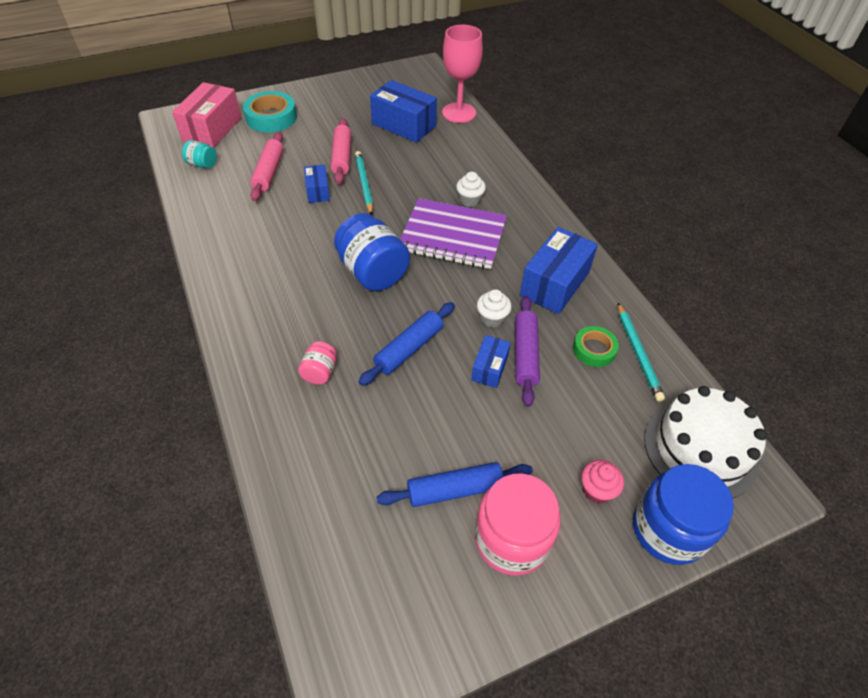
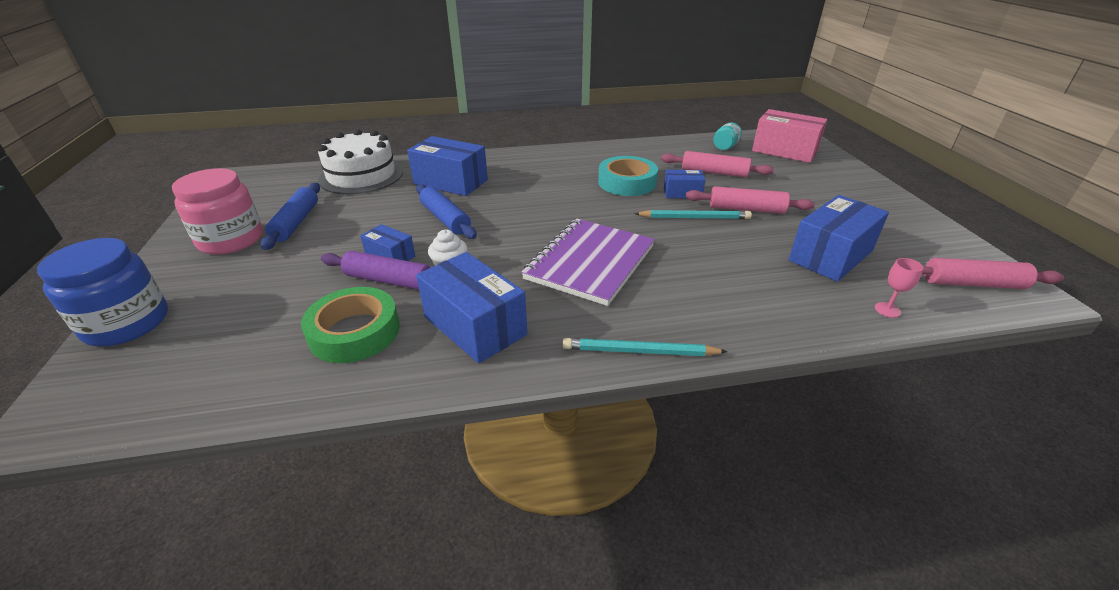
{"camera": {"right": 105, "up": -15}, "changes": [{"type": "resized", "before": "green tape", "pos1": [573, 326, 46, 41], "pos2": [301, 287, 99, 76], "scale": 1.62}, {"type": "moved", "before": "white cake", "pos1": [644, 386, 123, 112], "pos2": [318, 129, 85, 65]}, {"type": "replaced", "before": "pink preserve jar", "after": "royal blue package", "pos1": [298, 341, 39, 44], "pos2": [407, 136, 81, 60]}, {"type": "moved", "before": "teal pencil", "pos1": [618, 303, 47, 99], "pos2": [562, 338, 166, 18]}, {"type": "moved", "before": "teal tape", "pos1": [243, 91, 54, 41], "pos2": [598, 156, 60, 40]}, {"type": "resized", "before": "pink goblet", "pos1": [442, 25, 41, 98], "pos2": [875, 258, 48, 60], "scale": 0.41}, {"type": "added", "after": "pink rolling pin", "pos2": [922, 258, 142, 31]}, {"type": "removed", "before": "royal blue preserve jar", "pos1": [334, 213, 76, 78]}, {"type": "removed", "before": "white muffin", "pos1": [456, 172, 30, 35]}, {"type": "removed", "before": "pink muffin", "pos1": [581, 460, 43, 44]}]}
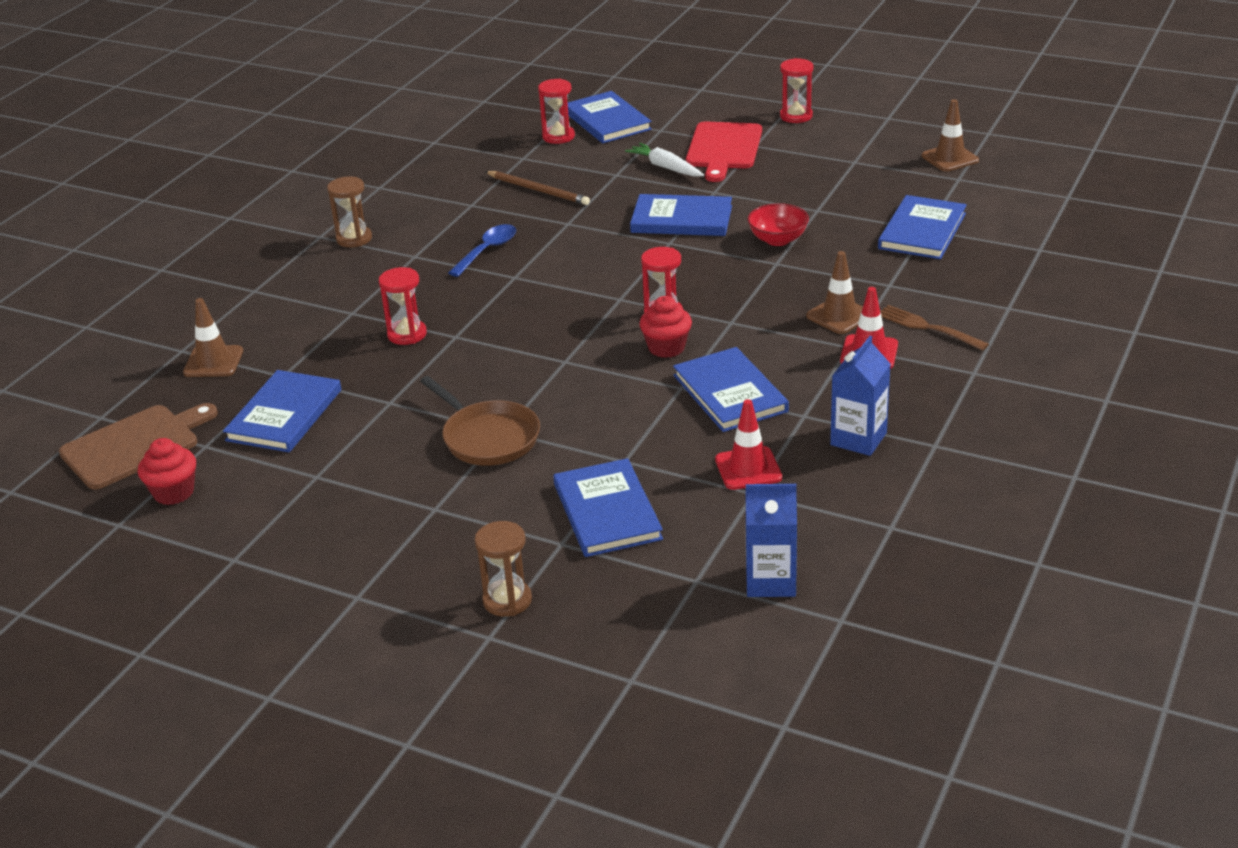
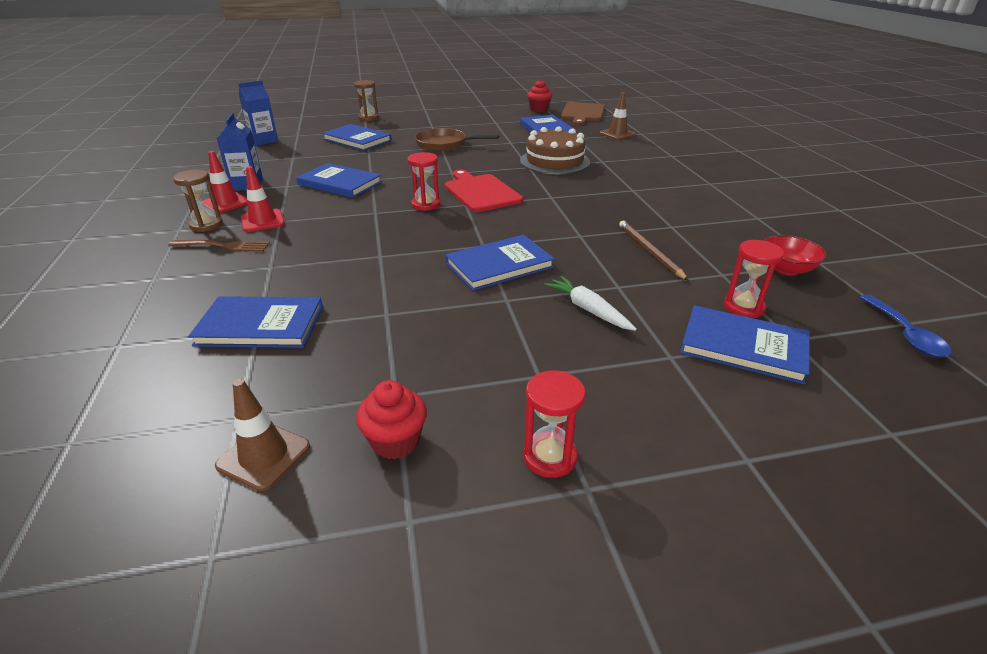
{"camera": {"right": 140, "up": 0}, "changes": [{"type": "moved", "before": "brown hourglass", "pos1": [327, 177, 45, 70], "pos2": [173, 170, 50, 62]}, {"type": "turned", "before": "royal blue hardcover", "pos1": [878, 195, 89, 64], "pos2": [188, 296, 135, 52], "turn": -75}, {"type": "moved", "before": "red safety cone", "pos1": [715, 399, 67, 91], "pos2": [202, 151, 46, 62]}, {"type": "moved", "before": "red muffin", "pos1": [639, 296, 53, 62], "pos2": [356, 380, 71, 80]}, {"type": "moved", "before": "red chopping board", "pos1": [686, 122, 76, 60], "pos2": [445, 170, 78, 42]}, {"type": "replaced", "before": "red hourglass", "after": "brown cake", "pos1": [379, 267, 48, 78], "pos2": [520, 126, 70, 48]}, {"type": "turned", "before": "white toy carrot", "pos1": [625, 143, 79, 34], "pos2": [544, 276, 93, 55], "turn": -135}, {"type": "turned", "before": "brown pencil", "pos1": [485, 171, 105, 34], "pos2": [619, 221, 70, 60], "turn": 75}, {"type": "moved", "before": "red bowl", "pos1": [748, 203, 61, 43], "pos2": [763, 235, 64, 41]}, {"type": "moved", "before": "royal blue teaspoon", "pos1": [448, 224, 68, 53], "pos2": [860, 295, 92, 62]}, {"type": "removed", "before": "brown safety cone", "pos1": [806, 251, 57, 83]}]}
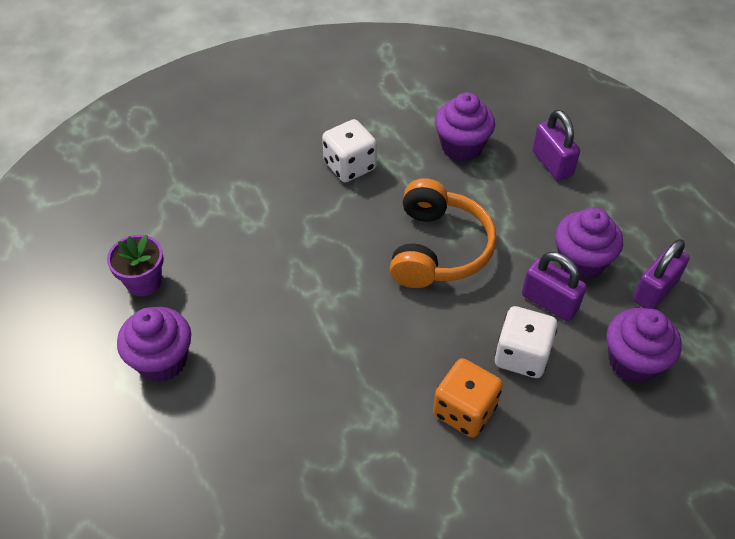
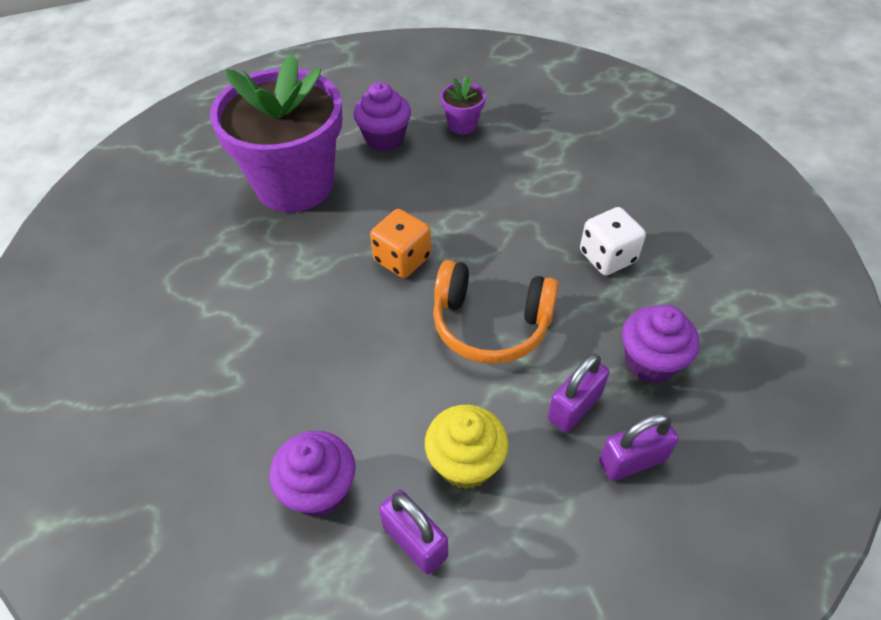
{"camera": {"right": 95, "up": 0}, "changes": [{"type": "added", "after": "violet flower pot", "pos2": [210, 54, 132, 158]}, {"type": "moved", "before": "bright orange game die", "pos1": [433, 358, 70, 80], "pos2": [370, 209, 61, 69]}, {"type": "recoloured", "before": "violet muffin", "after": "golden muffin", "pos1": [555, 208, 68, 72], "pos2": [425, 405, 83, 84]}, {"type": "moved", "before": "violet lock", "pos1": [522, 252, 65, 69], "pos2": [548, 354, 61, 79]}, {"type": "removed", "before": "white game die", "pos1": [495, 306, 62, 72]}]}
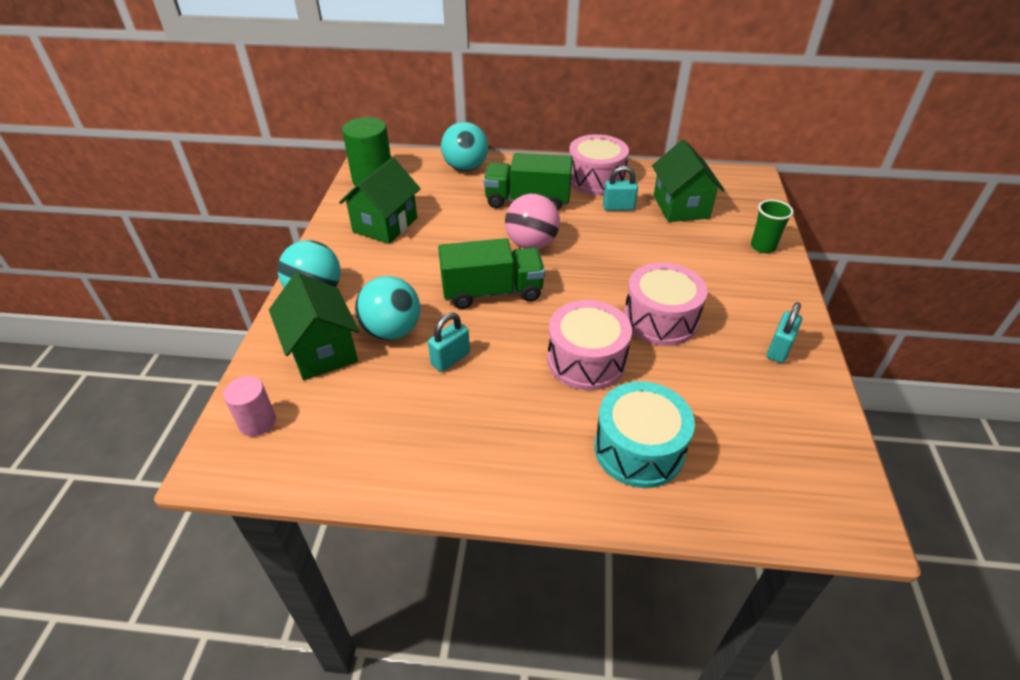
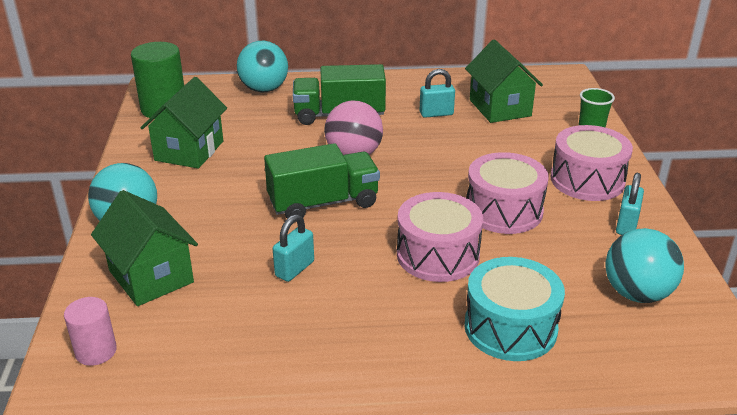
{"camera": {"right": -10, "up": -10}, "changes": [{"type": "moved", "before": "pink drum", "pos1": [569, 134, 60, 61], "pos2": [550, 125, 83, 76]}, {"type": "moved", "before": "teal play ball", "pos1": [355, 276, 65, 64], "pos2": [605, 228, 79, 75]}]}
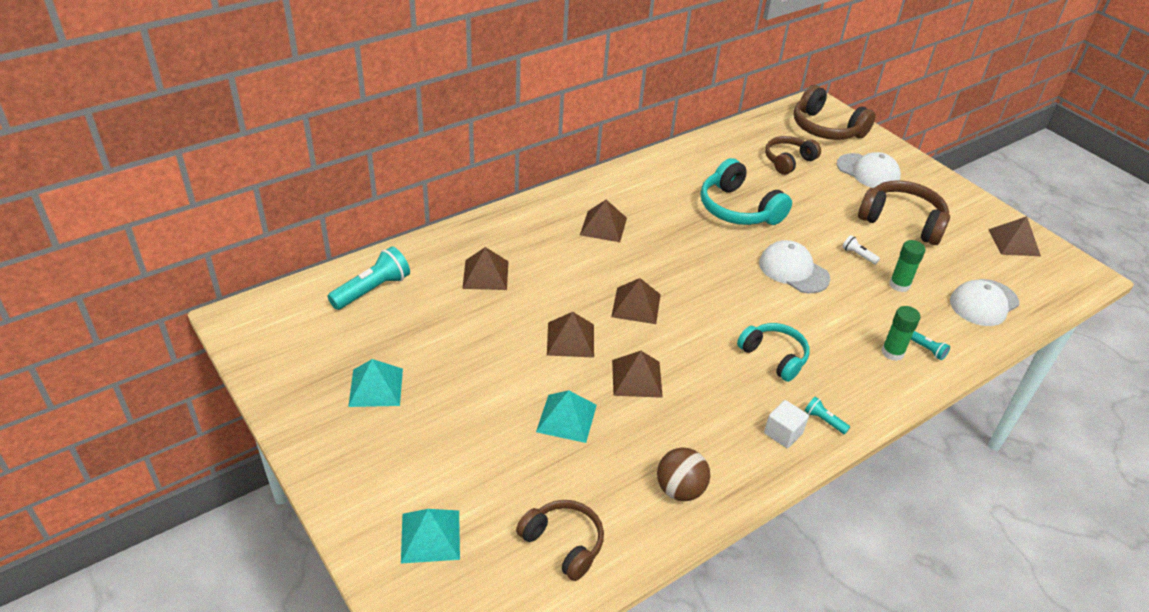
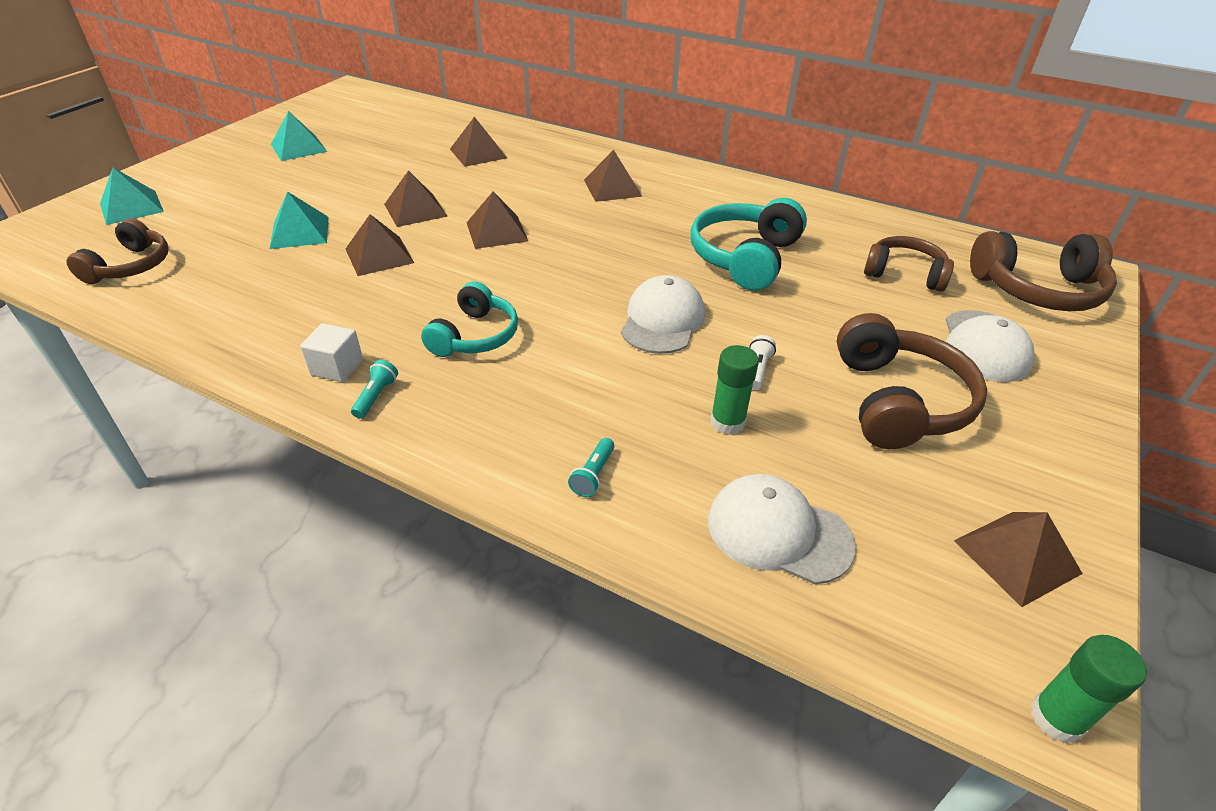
{"camera": {"right": 65, "up": 0}, "changes": [{"type": "turned", "before": "brown headset", "pos1": [794, 85, 82, 55], "pos2": [970, 231, 147, 80], "turn": -105}, {"type": "moved", "before": "green stick of glue", "pos1": [881, 306, 39, 55], "pos2": [1031, 635, 116, 108]}, {"type": "removed", "before": "teal pocket torch", "pos1": [328, 246, 82, 64]}, {"type": "removed", "before": "brown play ball", "pos1": [657, 448, 53, 53]}]}
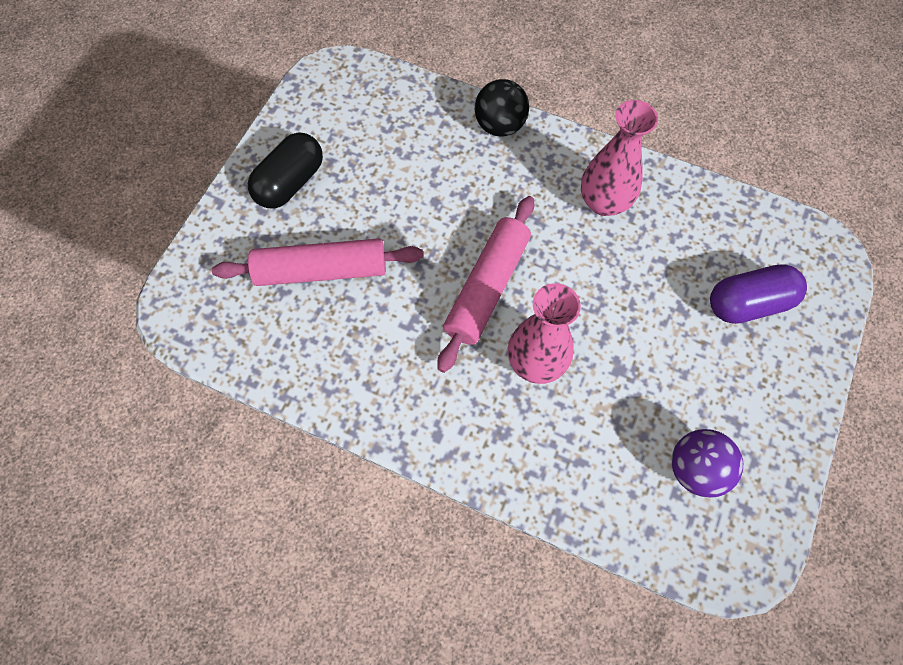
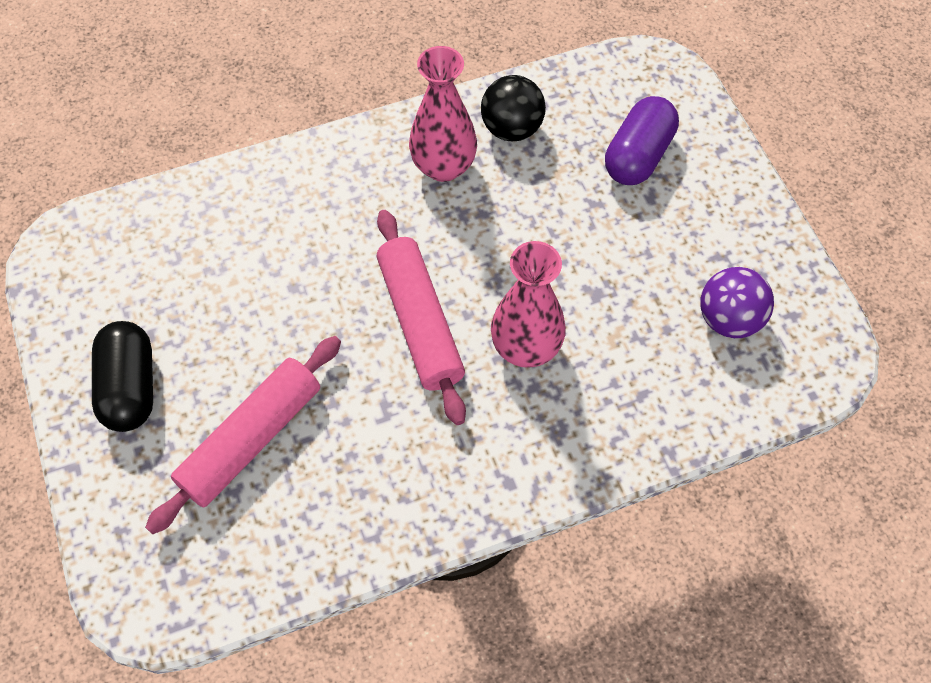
{"camera": {"right": -45, "up": -5}, "changes": [{"type": "moved", "before": "ebony play ball", "pos1": [475, 79, 54, 58], "pos2": [481, 75, 65, 66]}]}
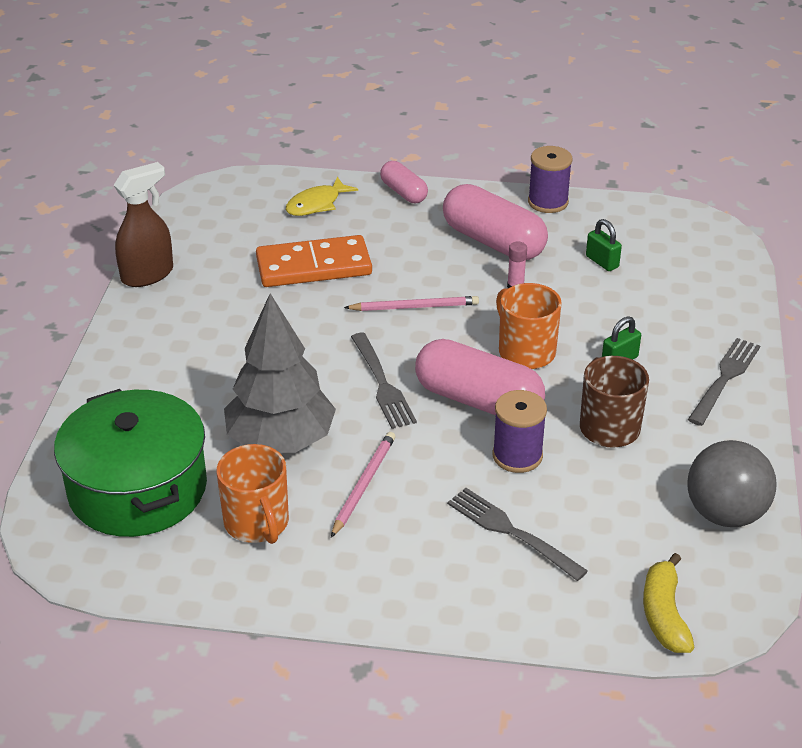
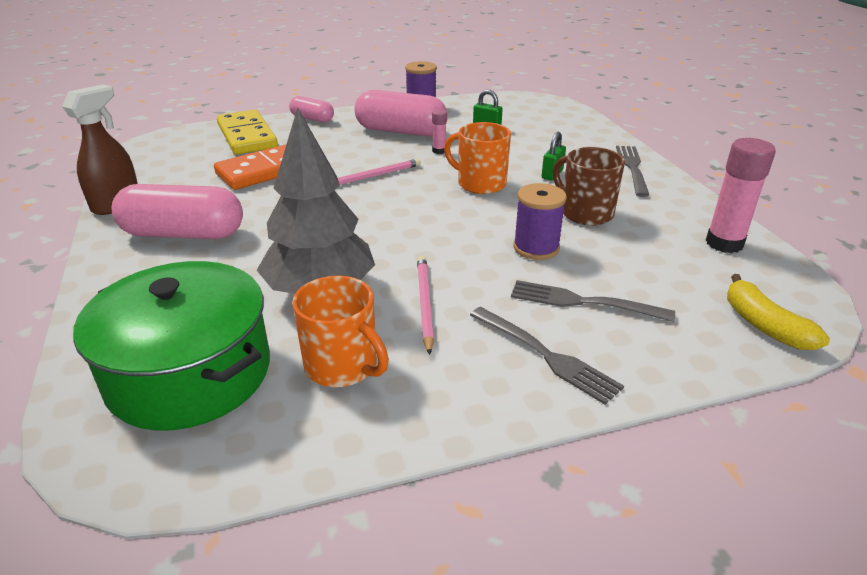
{"camera": {"right": -25, "up": -5}, "changes": [{"type": "moved", "before": "pink pill", "pos1": [415, 339, 130, 76], "pos2": [112, 184, 131, 55]}, {"type": "replaced", "before": "golden fish", "after": "golden domino tile", "pos1": [286, 177, 72, 39], "pos2": [217, 109, 61, 46]}, {"type": "moved", "before": "ash-grey table fork", "pos1": [351, 333, 66, 96], "pos2": [470, 307, 154, 98]}, {"type": "replaced", "before": "ash-grey play ball", "after": "pink stick of glue", "pos1": [687, 440, 90, 87], "pos2": [706, 138, 70, 115]}]}
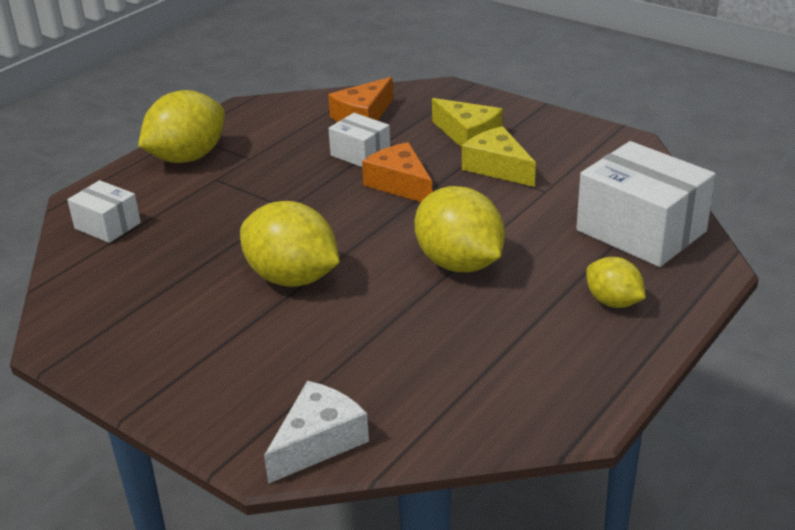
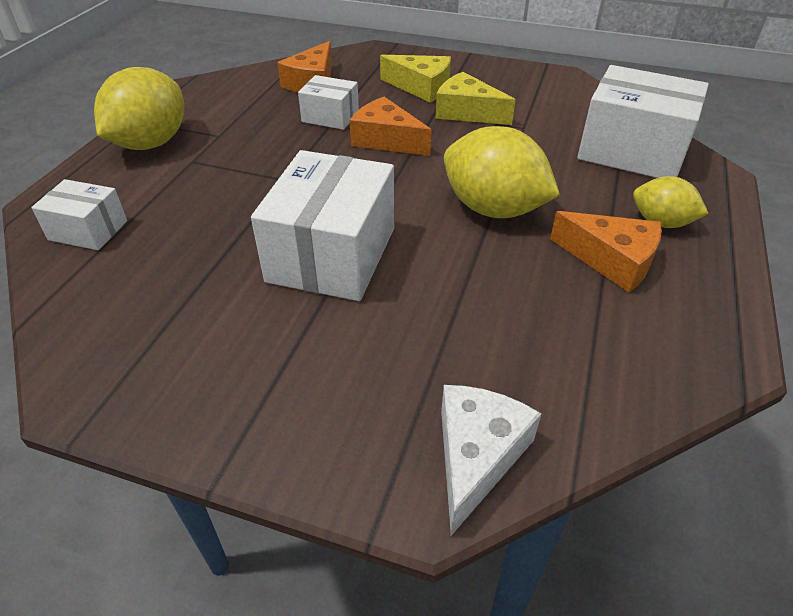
{"camera": {"right": -20, "up": 10}, "changes": [{"type": "replaced", "before": "golden lemon", "after": "white package", "pos1": [240, 201, 100, 86], "pos2": [251, 150, 143, 151]}, {"type": "added", "after": "bright orange piece of cheese", "pos2": [550, 211, 112, 82]}]}
